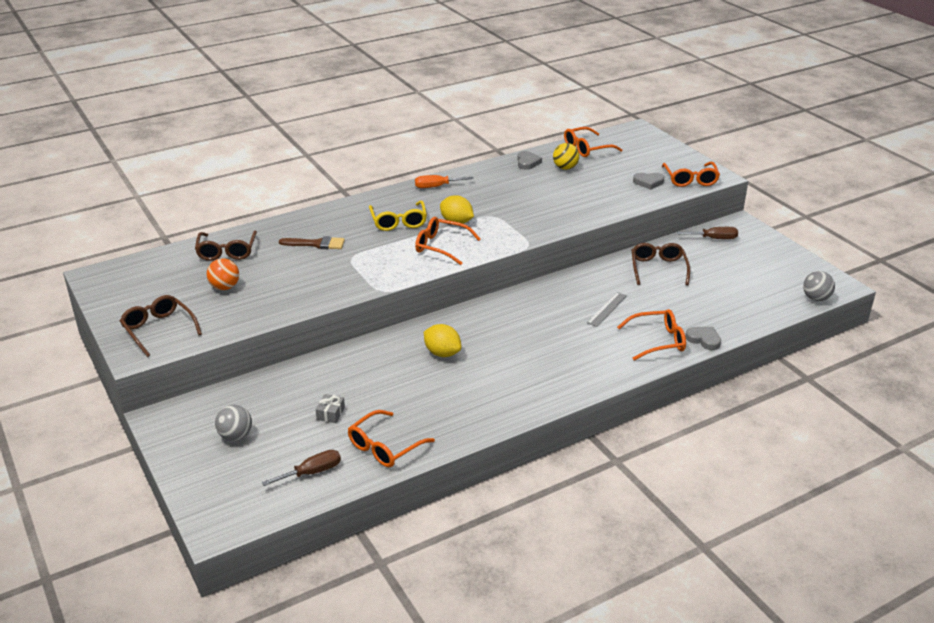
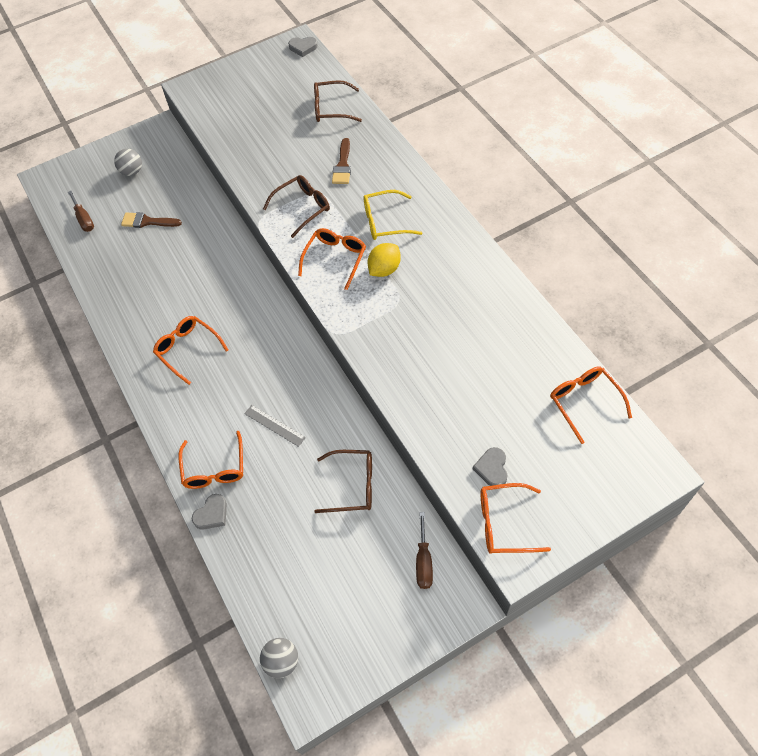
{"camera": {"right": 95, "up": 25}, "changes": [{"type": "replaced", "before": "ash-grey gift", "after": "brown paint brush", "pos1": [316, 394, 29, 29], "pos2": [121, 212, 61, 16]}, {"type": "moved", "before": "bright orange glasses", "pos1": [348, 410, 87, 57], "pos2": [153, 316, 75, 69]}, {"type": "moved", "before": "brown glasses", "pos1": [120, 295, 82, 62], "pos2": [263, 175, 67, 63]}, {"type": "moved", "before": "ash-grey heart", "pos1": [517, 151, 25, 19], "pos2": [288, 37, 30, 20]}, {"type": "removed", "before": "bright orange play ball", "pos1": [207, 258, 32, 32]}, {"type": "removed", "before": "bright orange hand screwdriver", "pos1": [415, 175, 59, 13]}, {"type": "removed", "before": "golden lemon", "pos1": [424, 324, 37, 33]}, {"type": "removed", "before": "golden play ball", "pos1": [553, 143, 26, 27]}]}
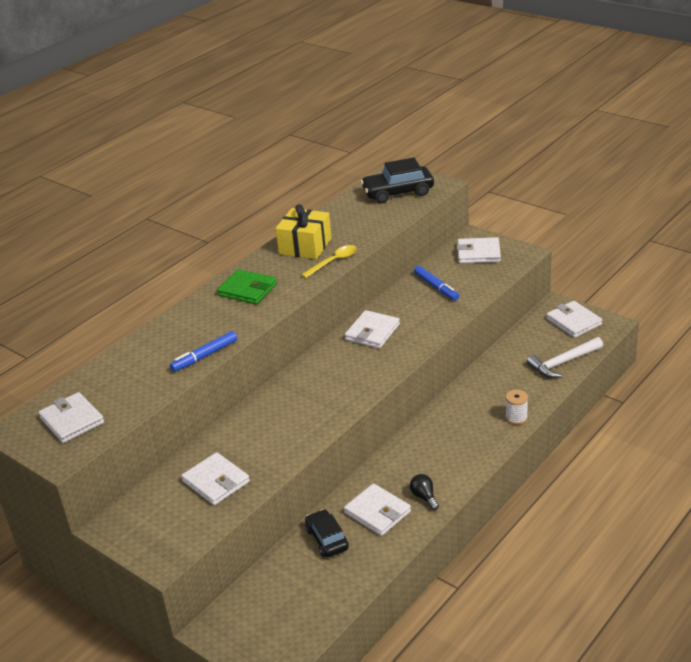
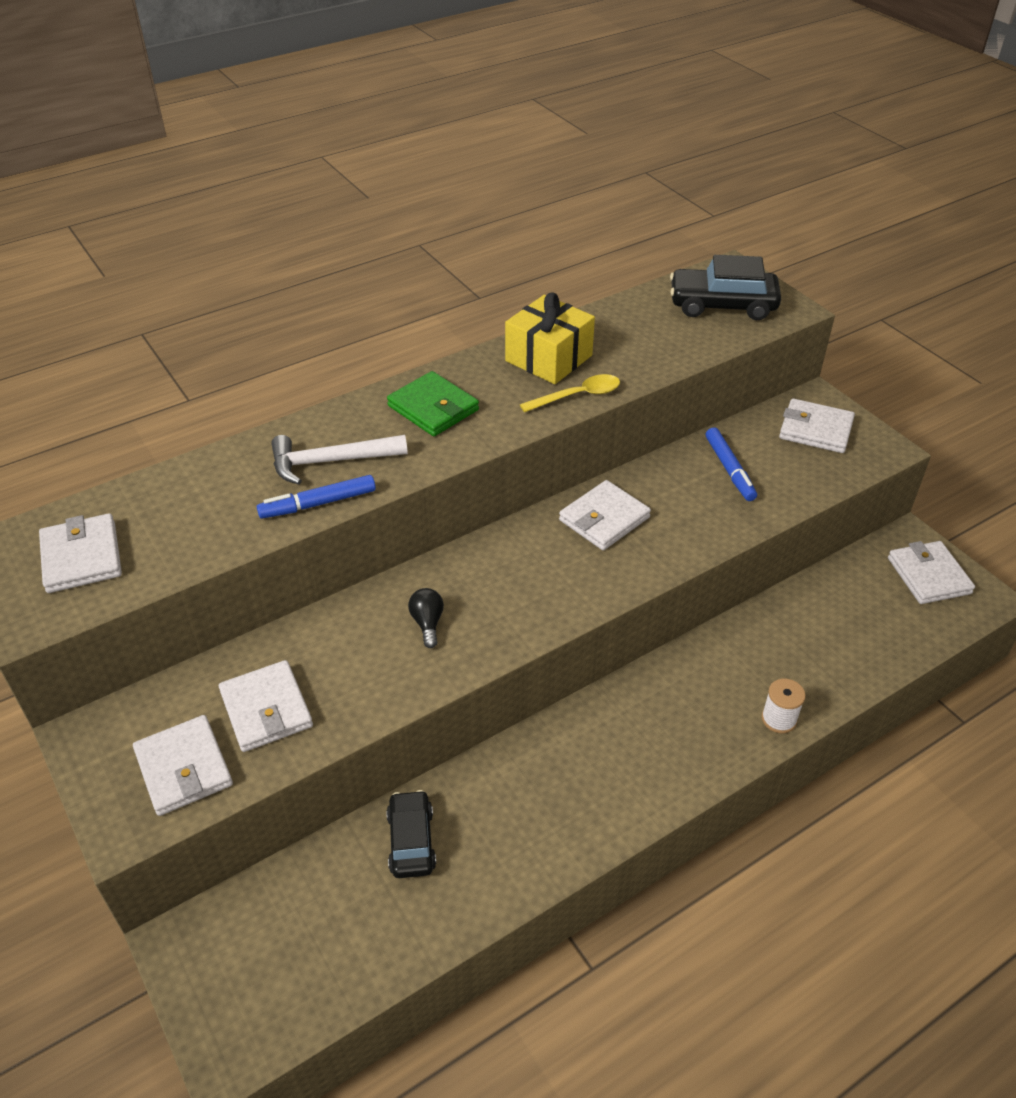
{"camera": {"right": 15, "up": 10}, "changes": [{"type": "moved", "before": "white billfold", "pos1": [344, 483, 67, 53], "pos2": [133, 715, 100, 101]}, {"type": "moved", "before": "white claw hammer", "pos1": [527, 337, 76, 41], "pos2": [271, 435, 137, 50]}, {"type": "moved", "before": "ebony light bulb", "pos1": [410, 474, 29, 36], "pos2": [408, 588, 36, 60]}]}
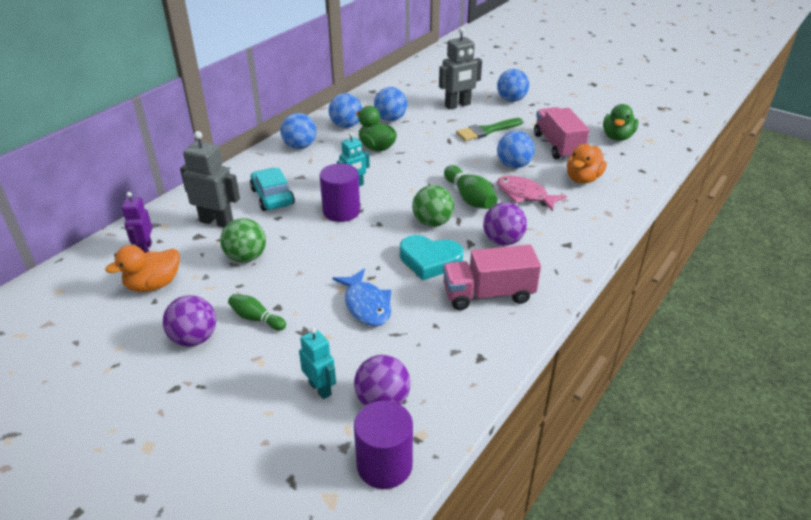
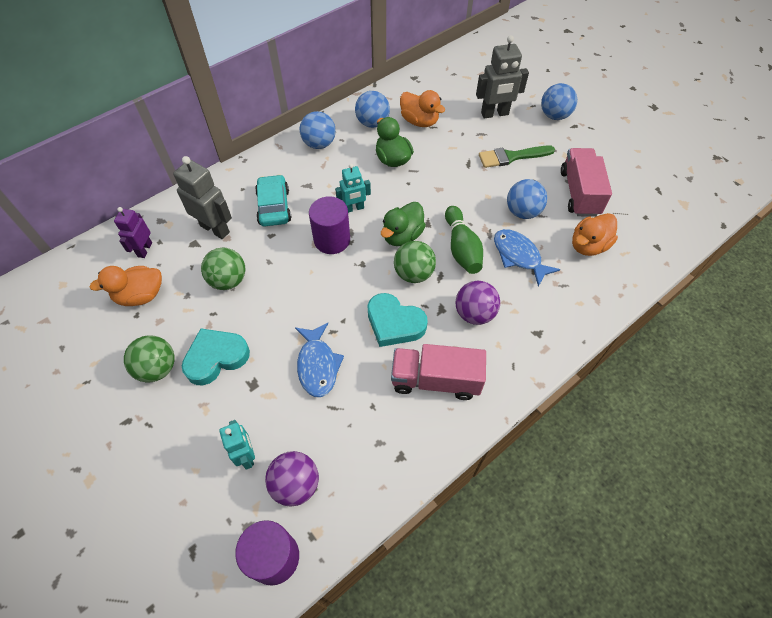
{"camera": {"right": 15, "up": 20}, "changes": [{"type": "recoloured", "before": "violet play ball", "after": "green play ball", "pos1": [163, 295, 53, 52], "pos2": [124, 335, 51, 47]}, {"type": "replaced", "before": "green bowling pin", "after": "teal heart", "pos1": [228, 294, 58, 37], "pos2": [182, 328, 68, 57]}, {"type": "moved", "before": "green toy duck", "pos1": [603, 104, 35, 37], "pos2": [381, 202, 45, 44]}, {"type": "replaced", "before": "royal blue play ball", "after": "bright orange toy duck", "pos1": [374, 87, 33, 34], "pos2": [400, 90, 45, 37]}, {"type": "recoloured", "before": "pink fish", "after": "royal blue fish", "pos1": [497, 176, 70, 35], "pos2": [494, 229, 67, 58]}]}
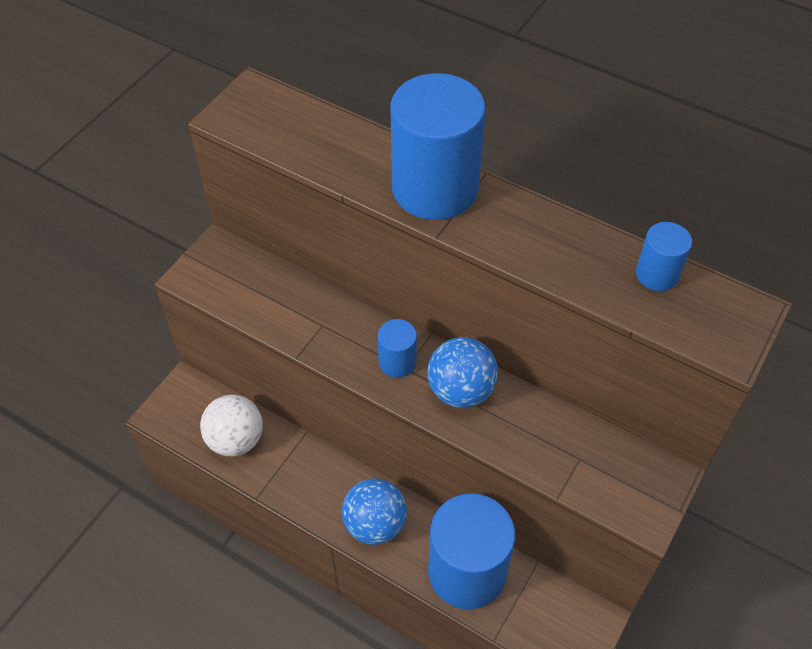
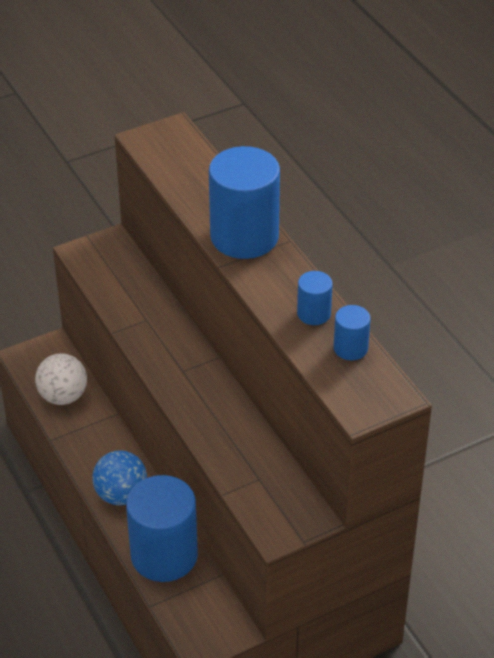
{"camera": {"right": 30, "up": -10}, "changes": [{"type": "moved", "before": "royal blue cylinder shape", "pos1": [378, 319, 39, 59], "pos2": [297, 271, 36, 54]}, {"type": "removed", "before": "royal blue play ball", "pos1": [427, 337, 71, 71]}]}
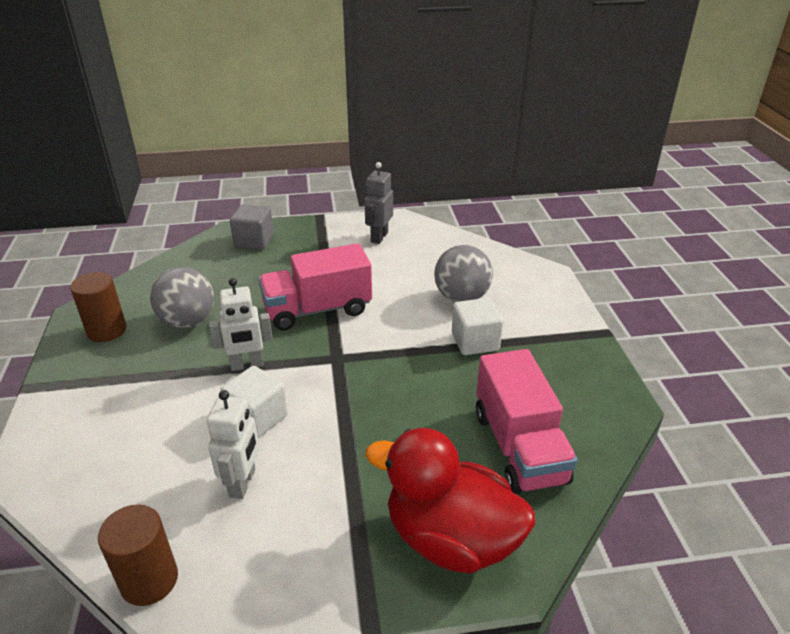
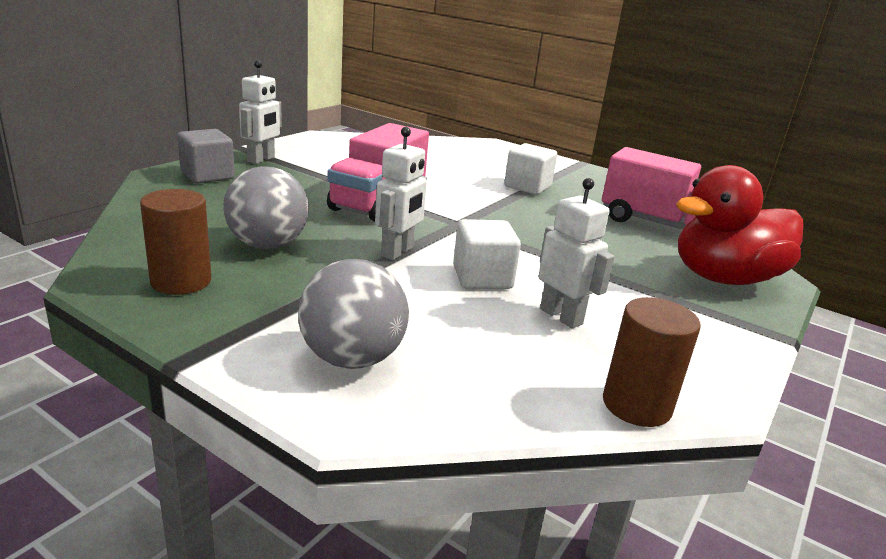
{"camera": {"right": -50, "up": -10}, "changes": [{"type": "added", "after": "white robot figure", "pos2": [239, 60, 43, 104]}, {"type": "moved", "before": "ash-grey play ball", "pos1": [434, 245, 59, 57], "pos2": [298, 259, 111, 110]}, {"type": "removed", "before": "ash-grey robot figure", "pos1": [364, 162, 29, 82]}]}
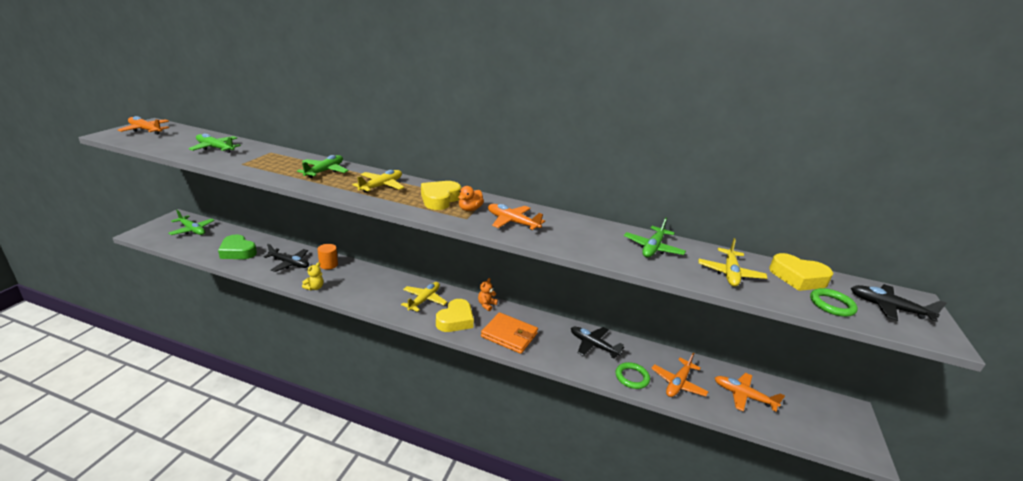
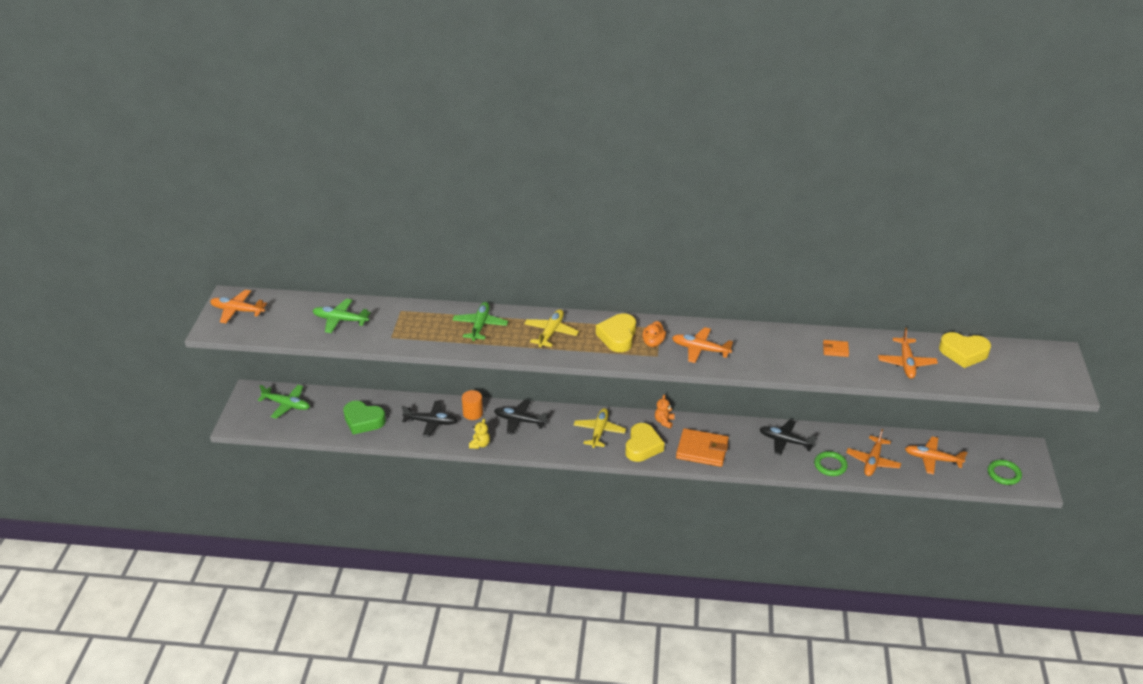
{"camera": {"right": -10, "up": 10}, "changes": [{"type": "moved", "before": "ebony toy plane", "pos1": [851, 284, 96, 38], "pos2": [494, 399, 55, 36]}, {"type": "replaced", "before": "green toy plane", "after": "bright orange billfold", "pos1": [624, 218, 62, 39], "pos2": [823, 340, 26, 17]}, {"type": "recoloured", "before": "golden toy plane", "after": "bright orange toy plane", "pos1": [699, 238, 68, 49], "pos2": [878, 328, 60, 51]}, {"type": "moved", "before": "green hoop", "pos1": [810, 288, 48, 29], "pos2": [988, 460, 34, 25]}]}
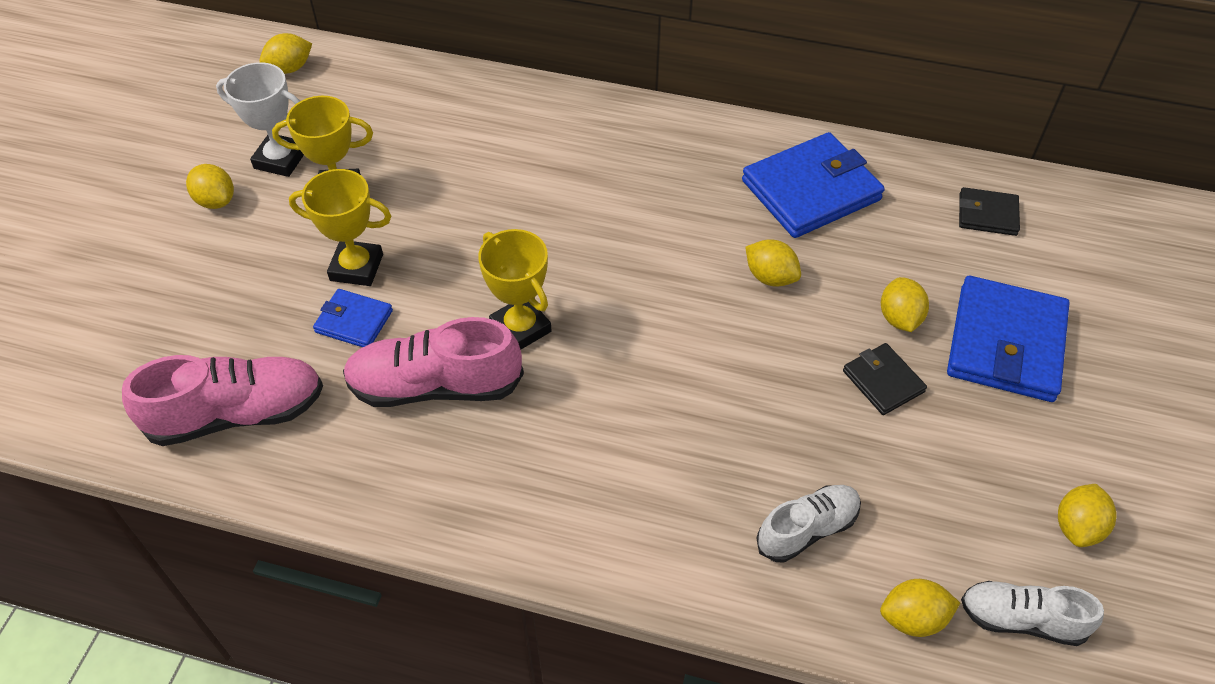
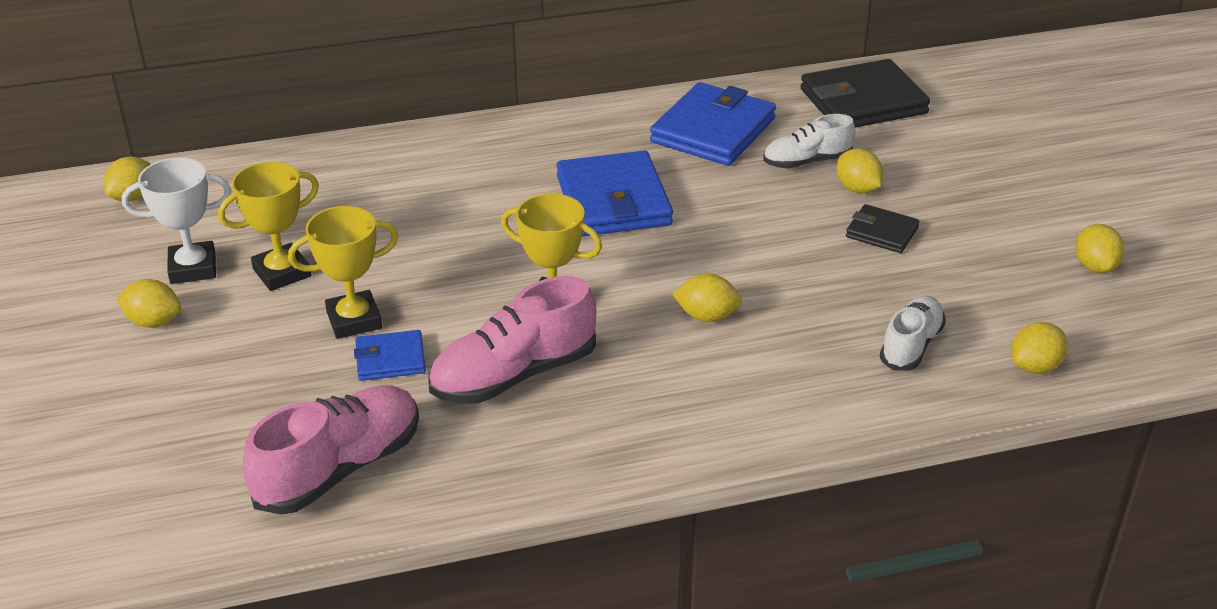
{"camera": {"right": -30, "up": -15}, "changes": [{"type": "moved", "before": "royal blue billfold", "pos1": [947, 276, 123, 126], "pos2": [556, 151, 117, 86]}, {"type": "moved", "before": "golden lemon", "pos1": [745, 239, 56, 48], "pos2": [672, 274, 70, 48]}, {"type": "moved", "before": "white lace-up shoe", "pos1": [961, 581, 143, 65], "pos2": [763, 114, 93, 55]}, {"type": "resized", "before": "ebony billfold", "pos1": [959, 187, 61, 49], "pos2": [801, 59, 129, 68], "scale": 1.94}]}
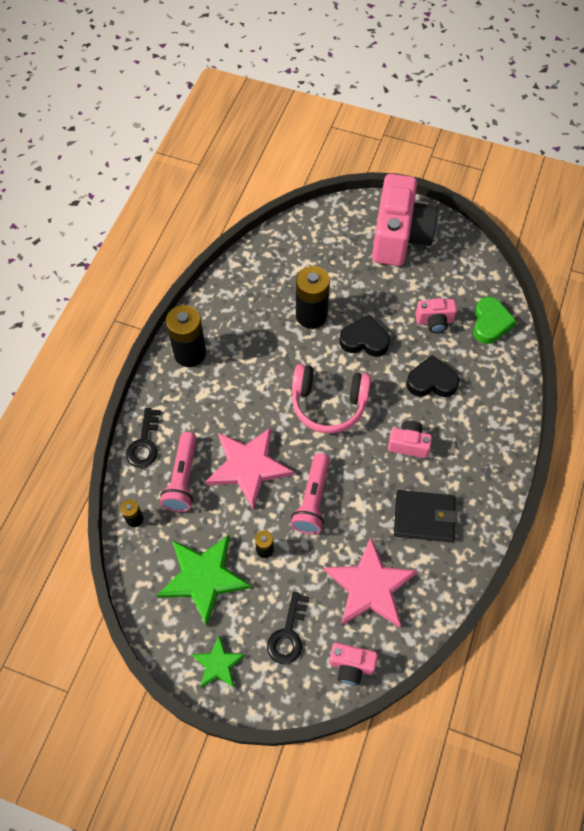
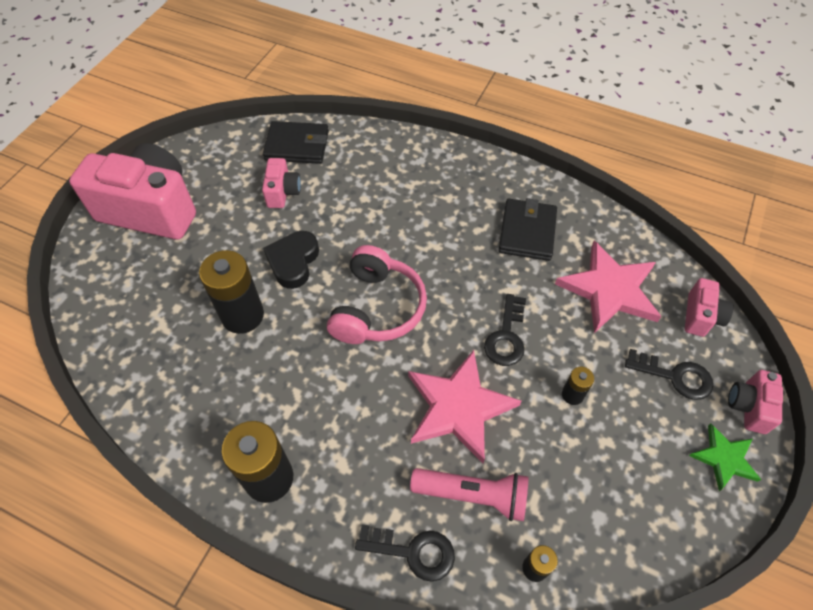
{"camera": {"right": -85, "up": -5}, "changes": [{"type": "replaced", "before": "green heart", "after": "ebony billfold", "pos1": [473, 297, 44, 47], "pos2": [263, 121, 66, 43]}, {"type": "replaced", "before": "pink pocket torch", "after": "ebony key", "pos1": [291, 453, 39, 81], "pos2": [484, 294, 42, 72]}, {"type": "moved", "before": "pink compact camera", "pos1": [388, 421, 44, 37], "pos2": [728, 370, 55, 64]}, {"type": "removed", "before": "green five-pointed star", "pos1": [157, 535, 95, 91]}, {"type": "removed", "before": "ebony heart", "pos1": [406, 355, 53, 42]}]}
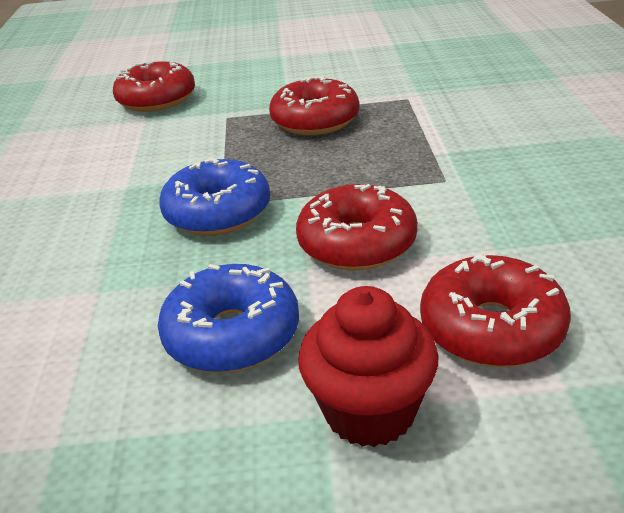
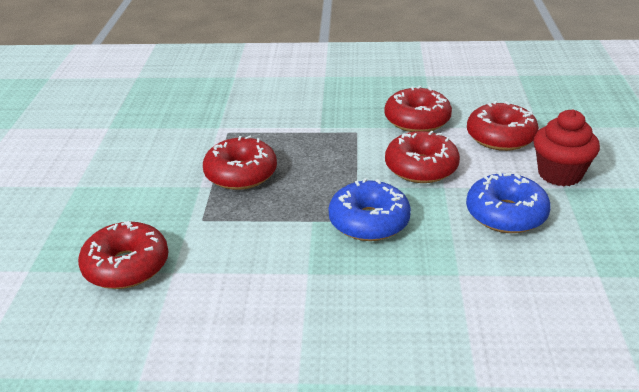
{"camera": {"right": -85, "up": 0}, "changes": [{"type": "added", "after": "red doughnut", "pos2": [384, 86, 68, 46]}]}
